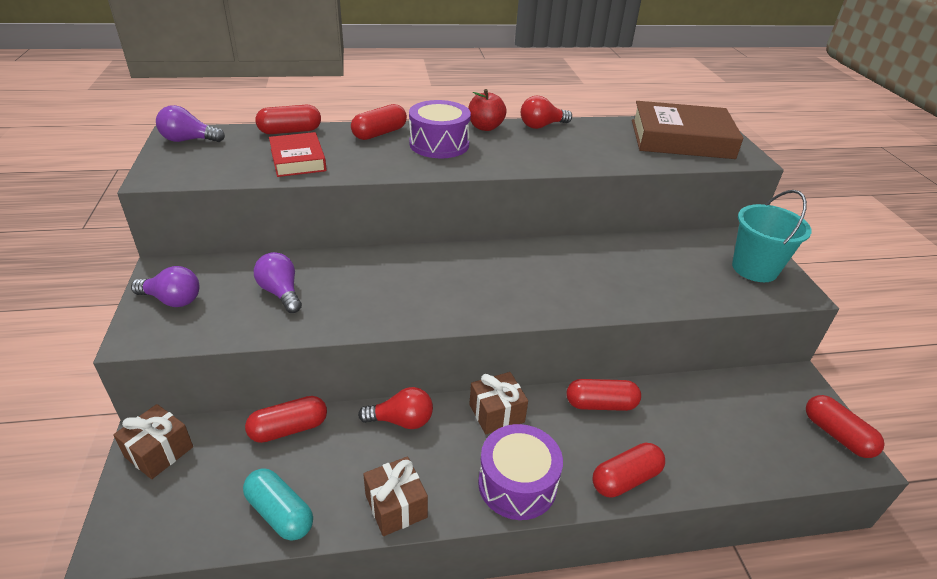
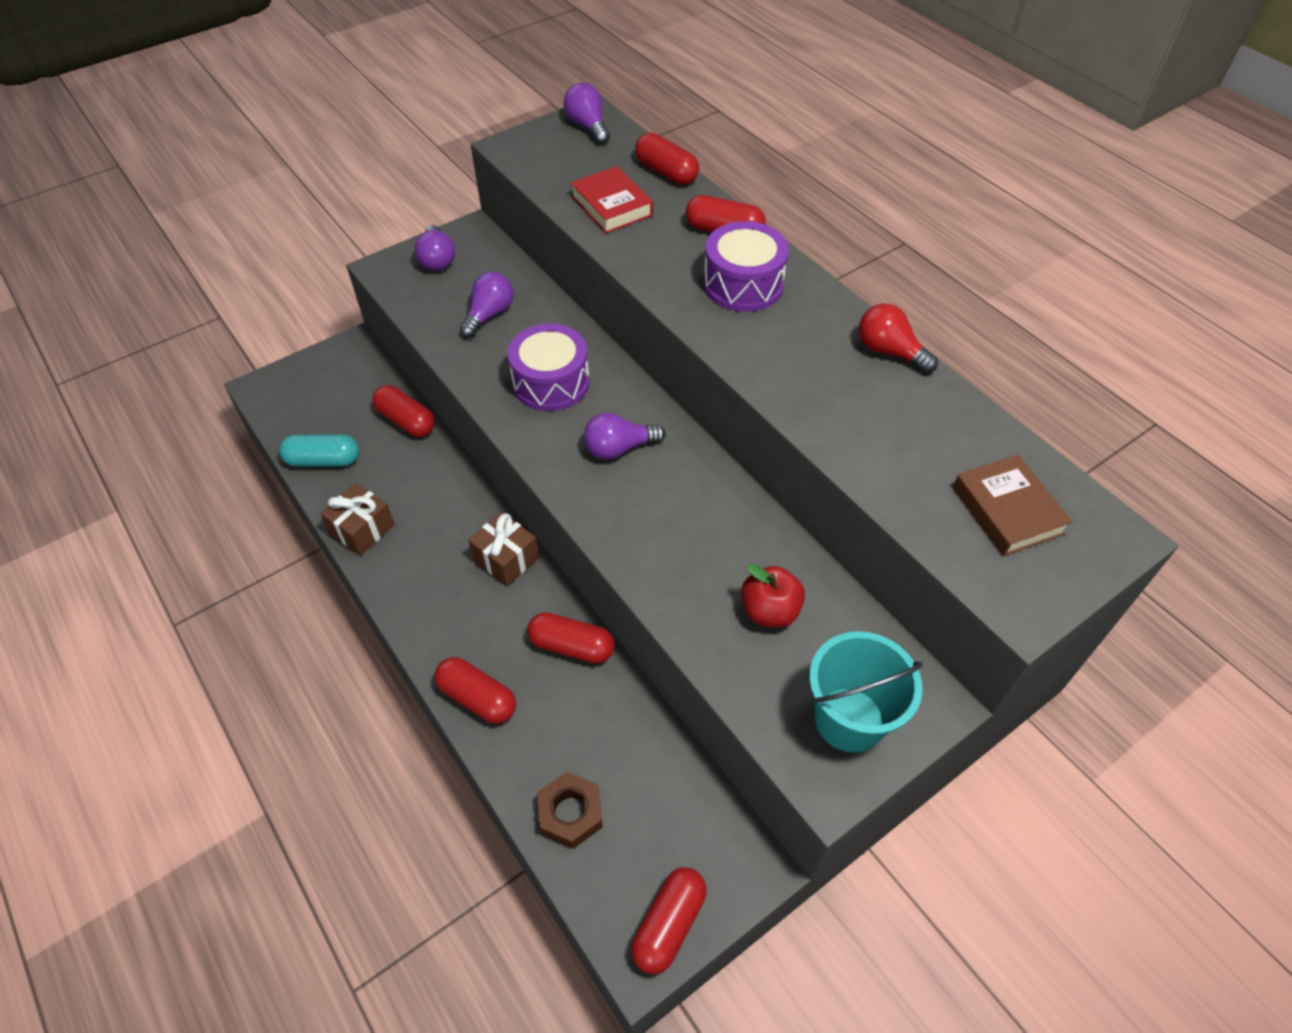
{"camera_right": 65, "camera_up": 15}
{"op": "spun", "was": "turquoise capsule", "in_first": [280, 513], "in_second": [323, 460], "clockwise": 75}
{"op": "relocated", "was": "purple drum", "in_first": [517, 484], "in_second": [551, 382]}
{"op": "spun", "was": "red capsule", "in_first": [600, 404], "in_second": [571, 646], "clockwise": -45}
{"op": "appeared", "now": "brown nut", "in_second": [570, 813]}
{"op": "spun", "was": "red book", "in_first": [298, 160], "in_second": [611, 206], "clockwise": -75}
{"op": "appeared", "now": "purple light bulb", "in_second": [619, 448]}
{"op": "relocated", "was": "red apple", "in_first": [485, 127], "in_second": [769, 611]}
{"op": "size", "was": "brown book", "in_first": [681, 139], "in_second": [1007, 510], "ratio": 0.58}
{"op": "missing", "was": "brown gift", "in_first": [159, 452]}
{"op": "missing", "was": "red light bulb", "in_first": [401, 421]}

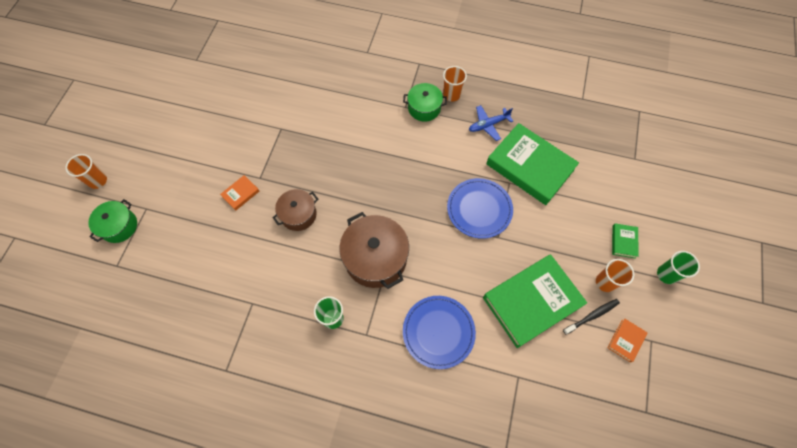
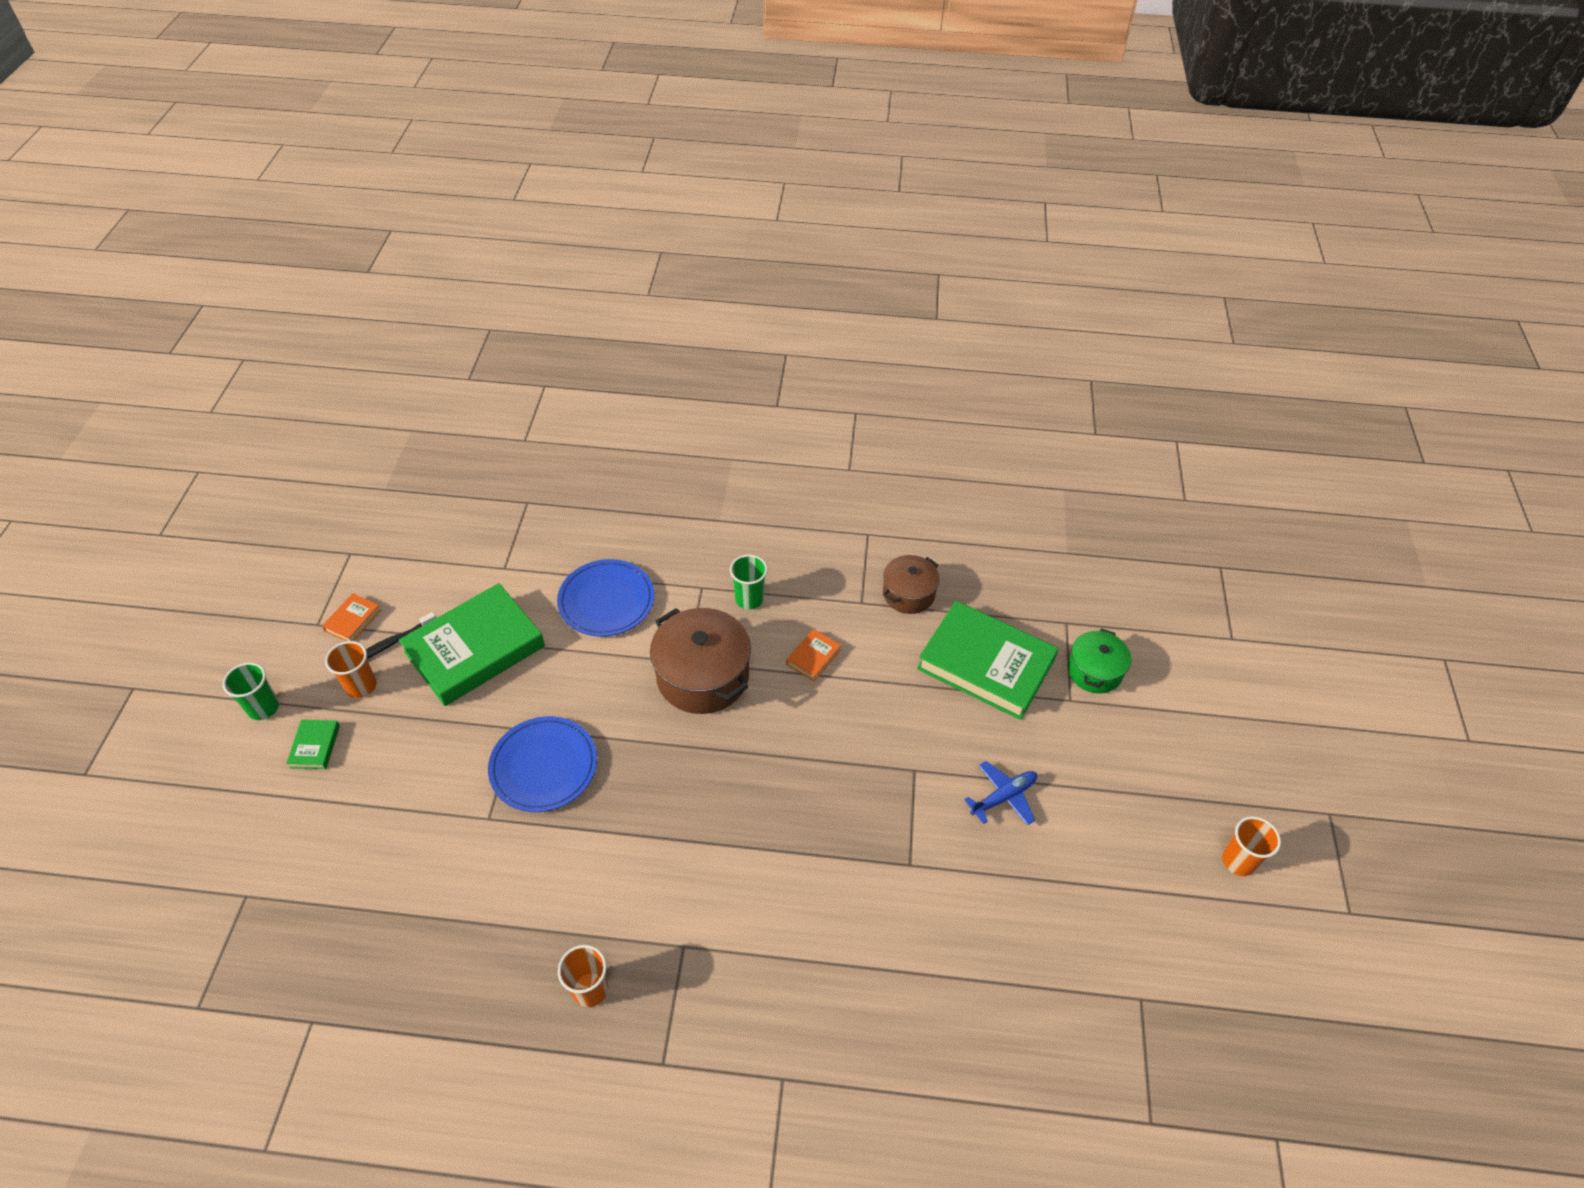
{"camera_right": 170, "camera_up": -15}
{"op": "relocated", "was": "orange book", "in_first": [240, 194], "in_second": [813, 657]}
{"op": "relocated", "was": "brown pot", "in_first": [298, 214], "in_second": [908, 594]}
{"op": "relocated", "was": "green book", "in_first": [530, 166], "in_second": [985, 665]}
{"op": "relocated", "was": "blue plane", "in_first": [488, 125], "in_second": [1003, 797]}
{"op": "relocated", "was": "orange cup", "in_first": [98, 181], "in_second": [1238, 861]}
{"op": "missing", "was": "green pot", "in_first": [424, 108]}

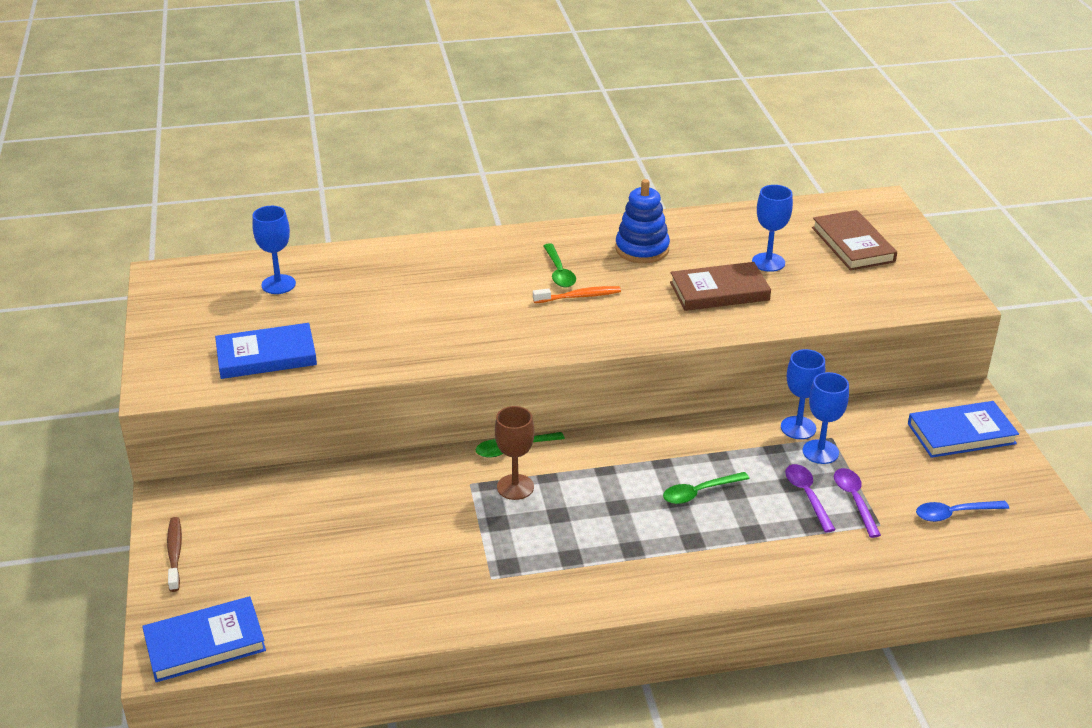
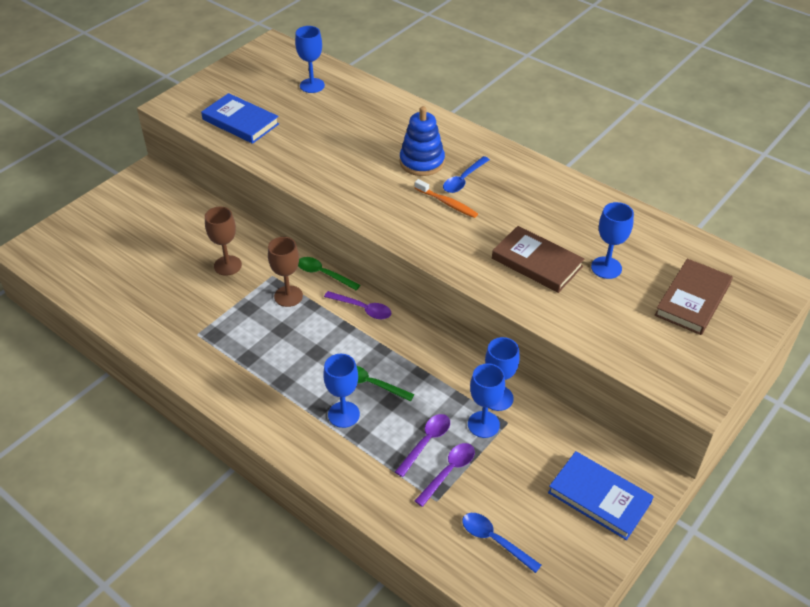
{"camera_right": 50, "camera_up": 10}
{"op": "appeared", "now": "brown goblet", "in_second": [227, 265]}
{"op": "appeared", "now": "blue goblet", "in_second": [343, 414]}
{"op": "appeared", "now": "purple spoon", "in_second": [362, 309]}
{"op": "relocated", "was": "blue stacking toy", "in_first": [642, 249], "in_second": [422, 162]}
{"op": "colour", "was": "green spoon", "now": "blue spoon", "in_first": [559, 272], "in_second": [463, 180]}
{"op": "missing", "was": "blue book", "in_first": [205, 643]}
{"op": "missing", "was": "brown toothbrush", "in_first": [175, 553]}

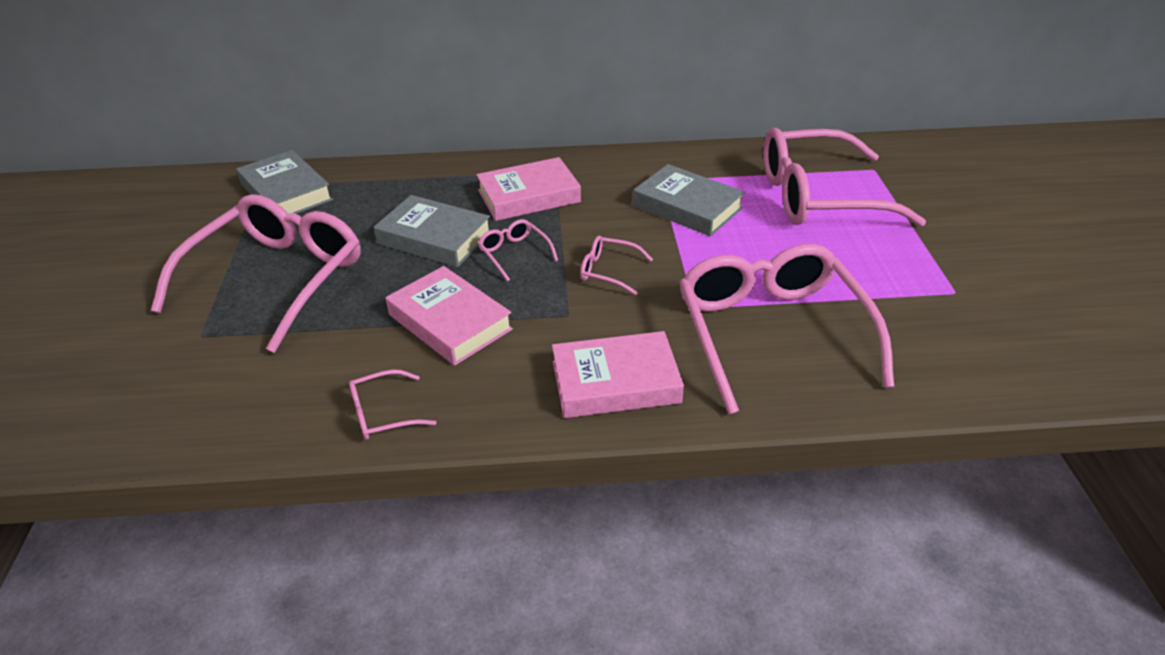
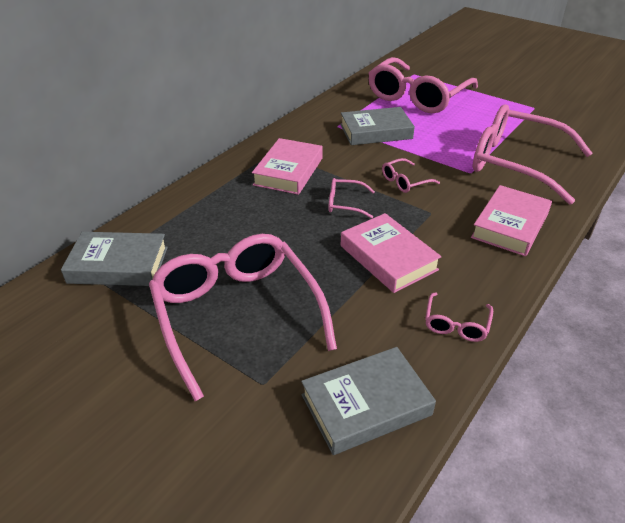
{"camera_right": -50, "camera_up": 0}
{"op": "relocated", "was": "grey book", "in_first": [434, 238], "in_second": [366, 405]}
{"op": "spun", "was": "pink book", "in_first": [449, 322], "in_second": [388, 258], "clockwise": 60}

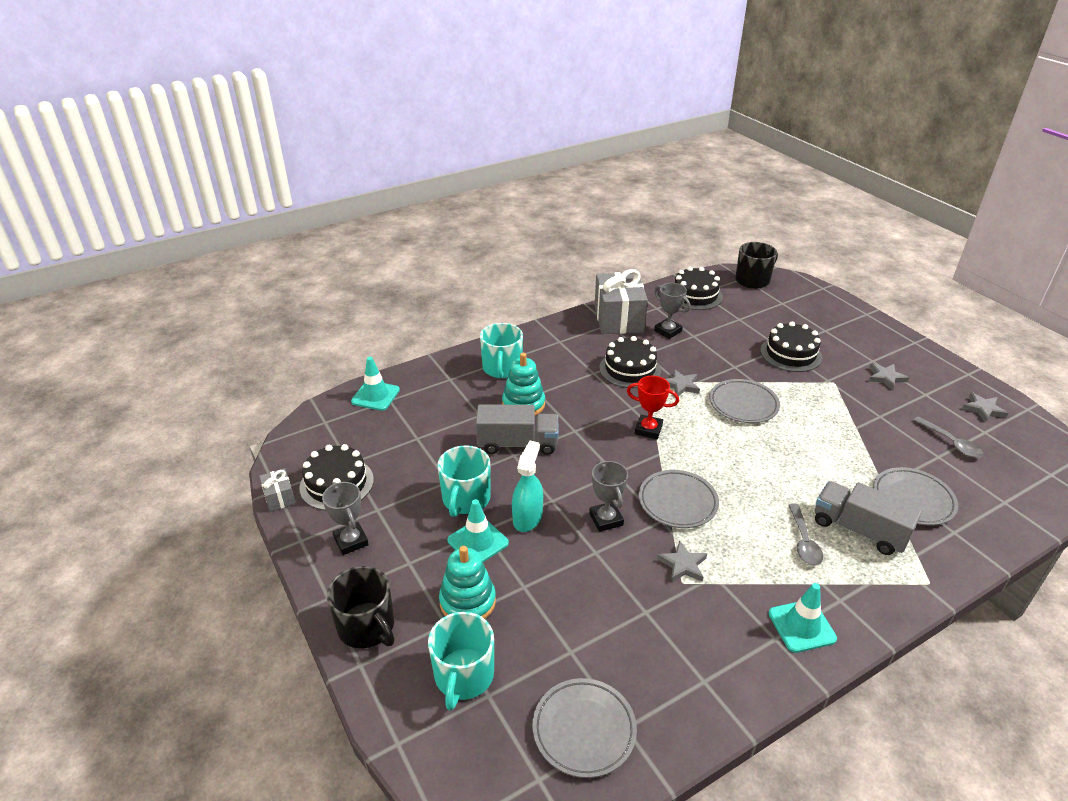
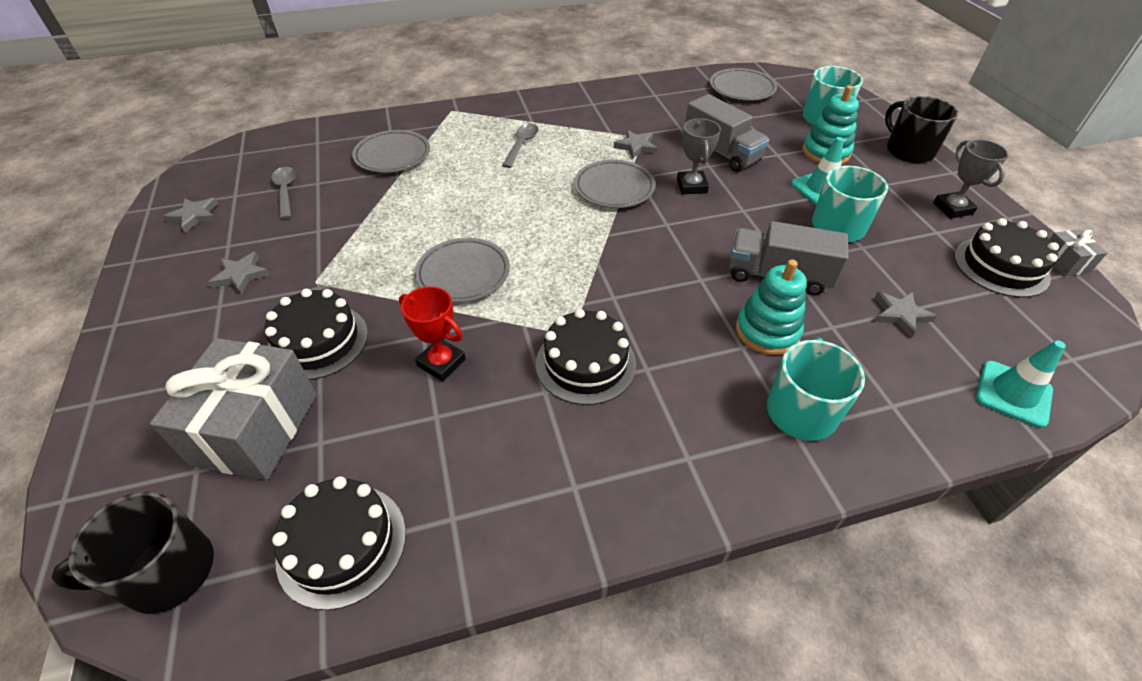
{"camera_right": -165, "camera_up": 10}
{"op": "relocated", "was": "grey gift", "in_first": [618, 319], "in_second": [256, 428]}
{"op": "relocated", "was": "red trophy", "in_first": [648, 429], "in_second": [441, 363]}
{"op": "relocated", "was": "grey truck", "in_first": [859, 530], "in_second": [721, 152]}
{"op": "relocated", "was": "grey star", "in_first": [681, 385], "in_second": [900, 315]}
{"op": "missing", "was": "turquoise spray bottle", "in_first": [527, 517]}
{"op": "missing", "was": "grey trophy", "in_first": [668, 331]}
{"op": "missing", "was": "turquoise traffic cone", "in_first": [801, 626]}

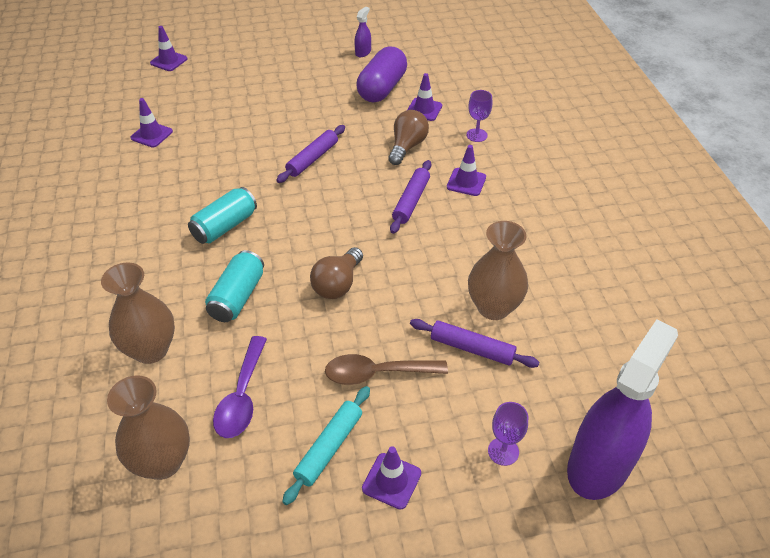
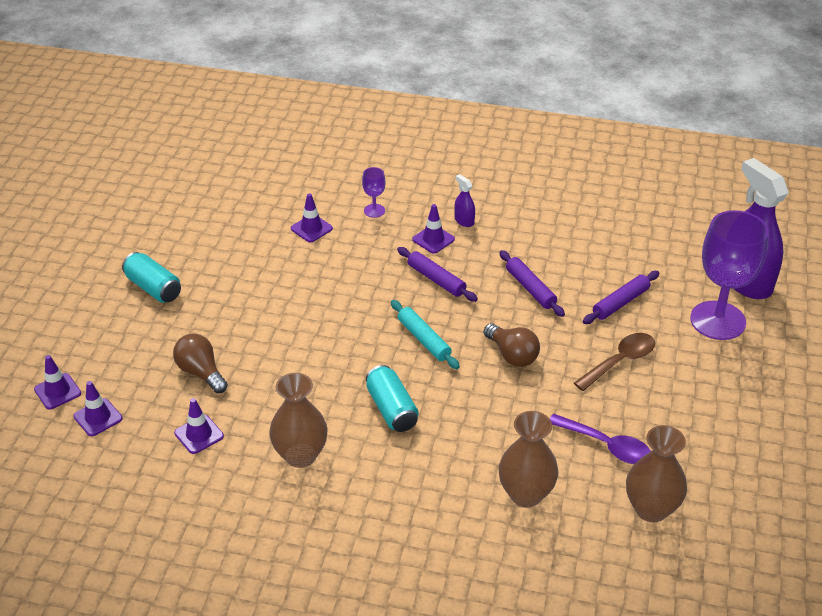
{"camera_right": -65, "camera_up": -5}
{"op": "relocated", "was": "purple traffic cone", "in_first": [391, 481], "in_second": [98, 417]}
{"op": "relocated", "was": "turquoise can", "in_first": [237, 297], "in_second": [153, 288]}
{"op": "relocated", "was": "brown light bulb", "in_first": [407, 146], "in_second": [201, 372]}
{"op": "relocated", "was": "brown vase", "in_first": [493, 307], "in_second": [300, 455]}
{"op": "relocated", "was": "turquoise rolling pin", "in_first": [329, 448], "in_second": [424, 339]}
{"op": "relocated", "was": "purple spray bottle", "in_first": [363, 52], "in_second": [464, 221]}
{"op": "relocated", "was": "purple rolling pin", "in_first": [312, 159], "in_second": [530, 288]}
{"op": "spun", "was": "brown spoon", "in_first": [377, 373], "in_second": [620, 361], "clockwise": -150}
{"op": "size", "was": "purple goblet", "in_first": [503, 451], "in_second": [717, 320], "ratio": 2.33}
{"op": "missing", "was": "purple capsule", "in_first": [382, 88]}

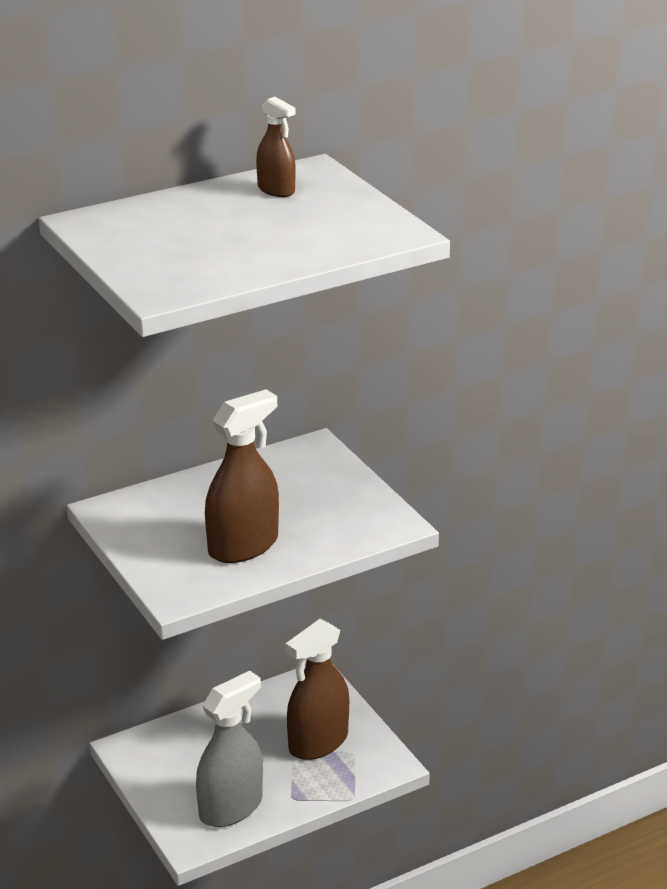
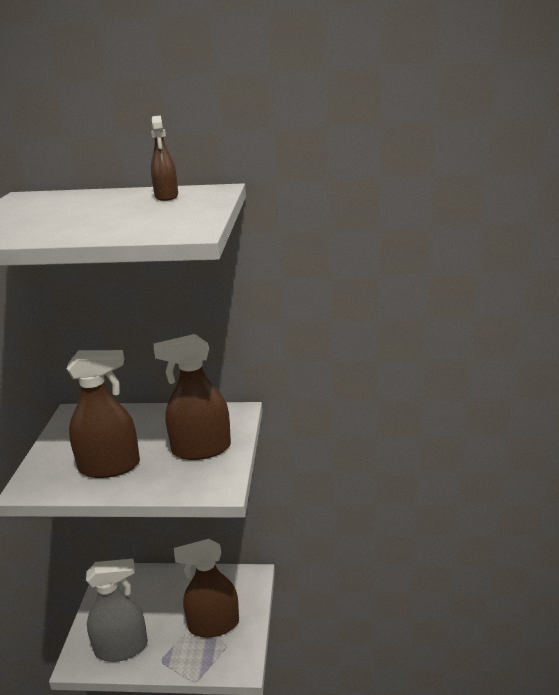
{"camera_right": 35, "camera_up": -5}
{"op": "appeared", "now": "brown spray bottle", "in_second": [201, 449]}

